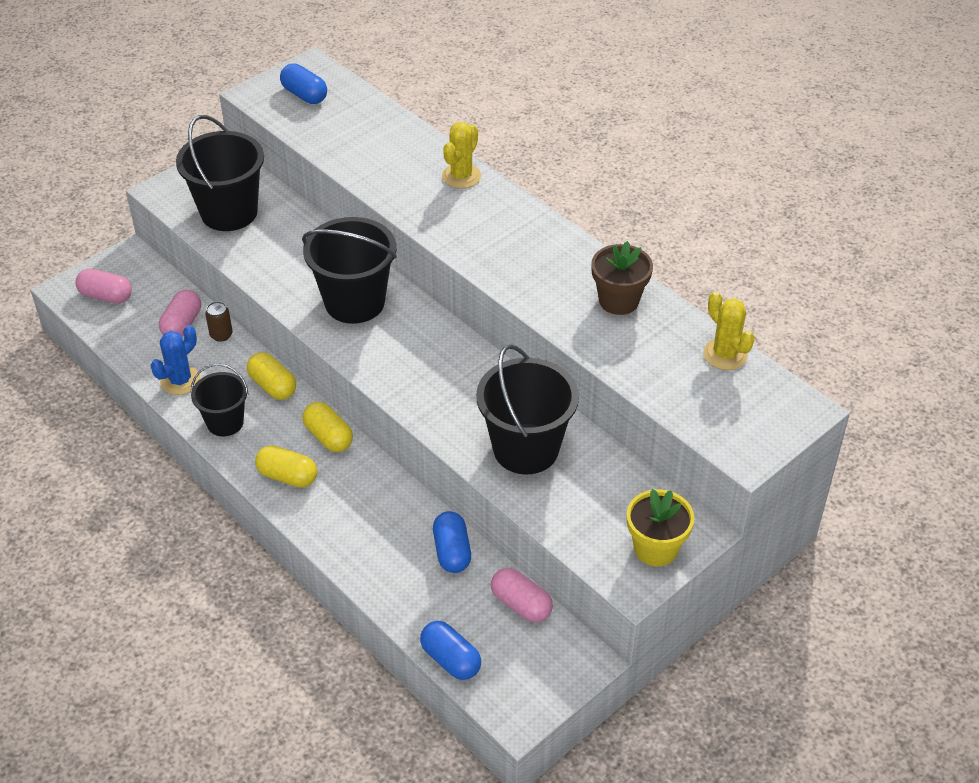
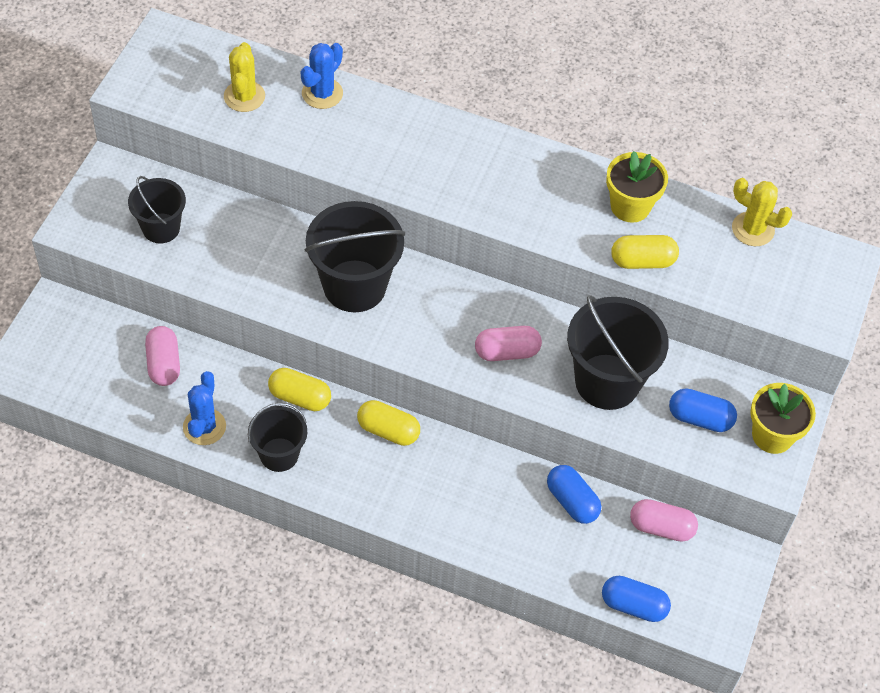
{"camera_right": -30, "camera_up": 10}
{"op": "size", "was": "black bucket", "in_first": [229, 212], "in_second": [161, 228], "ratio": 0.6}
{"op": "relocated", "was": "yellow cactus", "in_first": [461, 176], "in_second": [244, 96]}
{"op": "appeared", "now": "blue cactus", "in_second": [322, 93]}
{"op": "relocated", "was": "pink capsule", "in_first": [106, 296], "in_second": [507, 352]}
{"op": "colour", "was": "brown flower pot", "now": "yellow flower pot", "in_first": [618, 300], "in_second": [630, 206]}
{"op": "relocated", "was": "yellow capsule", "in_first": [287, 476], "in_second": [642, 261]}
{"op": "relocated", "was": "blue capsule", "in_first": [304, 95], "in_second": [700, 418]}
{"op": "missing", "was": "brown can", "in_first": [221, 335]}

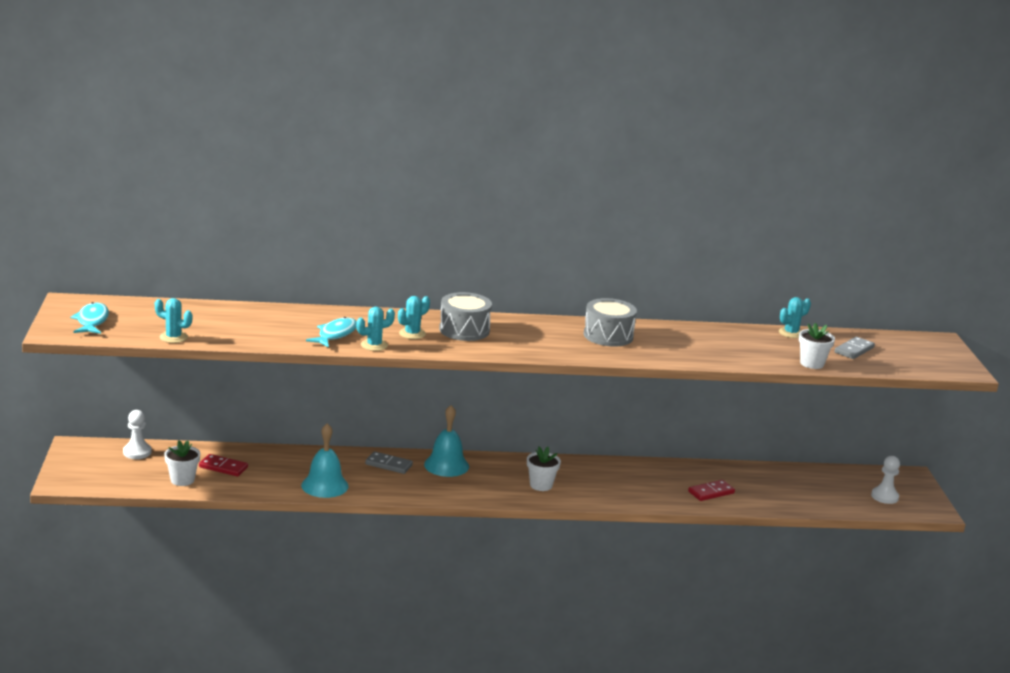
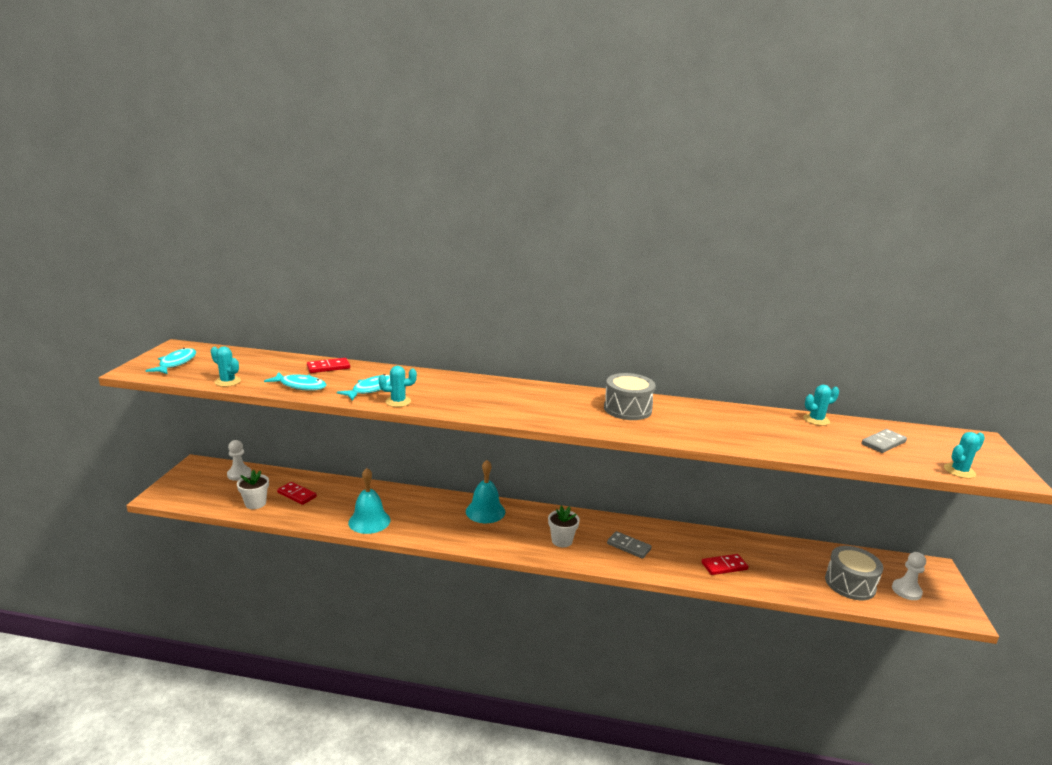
{"camera_right": 15, "camera_up": 0}
{"op": "appeared", "now": "turquoise fish", "in_second": [300, 386]}
{"op": "appeared", "now": "red domino", "in_second": [328, 367]}
{"op": "relocated", "was": "grey domino", "in_first": [389, 465], "in_second": [628, 546]}
{"op": "relocated", "was": "grey drum", "in_first": [464, 330], "in_second": [850, 584]}
{"op": "relocated", "was": "turquoise cactus", "in_first": [412, 334], "in_second": [959, 471]}
{"op": "missing", "was": "white flower pot", "in_first": [812, 363]}

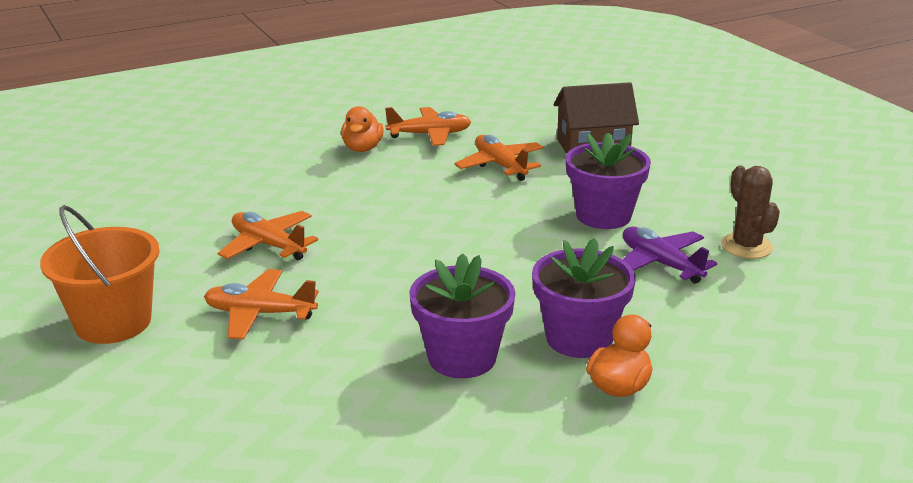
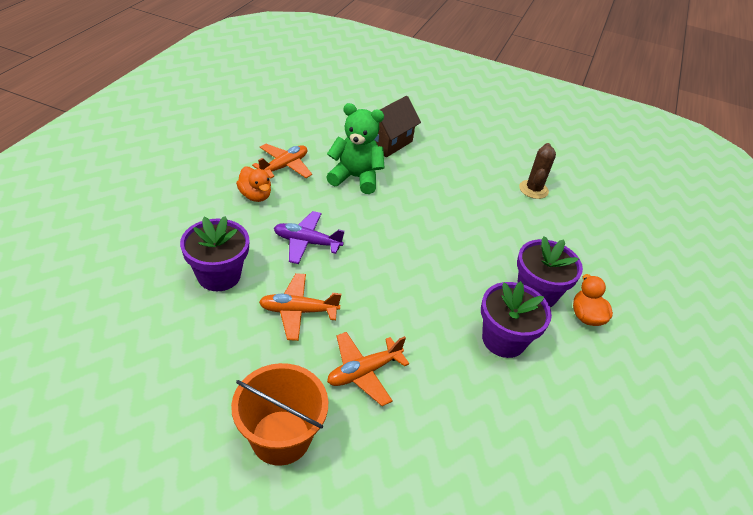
{"camera_right": -45, "camera_up": 15}
{"op": "relocated", "was": "purple flower pot", "in_first": [603, 216], "in_second": [219, 275]}
{"op": "relocated", "was": "purple plane", "in_first": [660, 264], "in_second": [307, 242]}
{"op": "exchanged", "was": "orange plane", "now": "green teddy bear", "in_first": [500, 165], "in_second": [355, 178]}
{"op": "spun", "was": "brown cactus", "in_first": [746, 246], "in_second": [533, 189], "clockwise": 75}

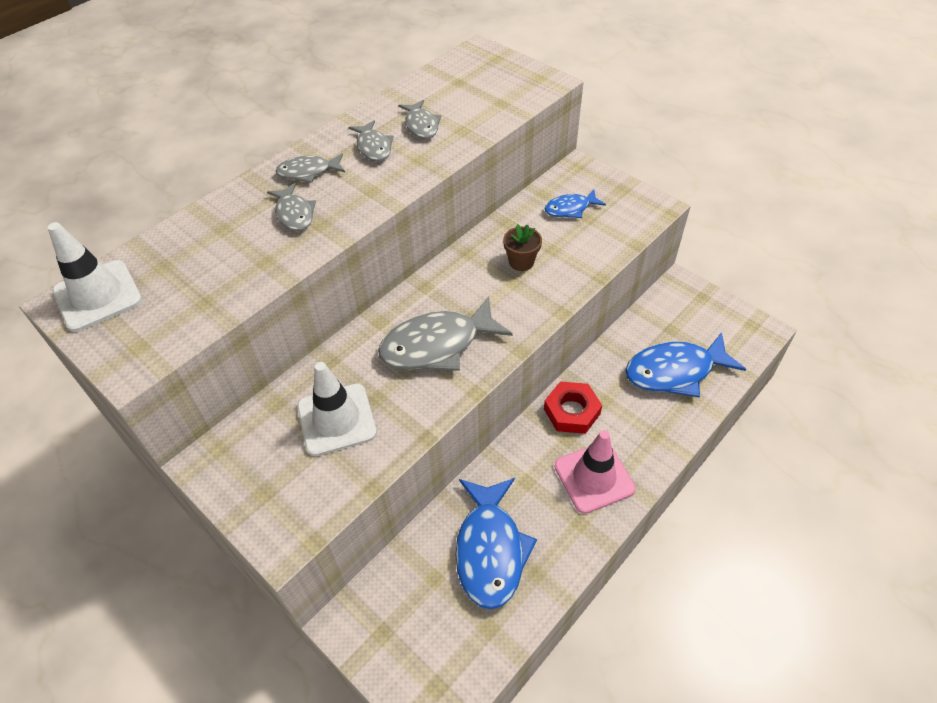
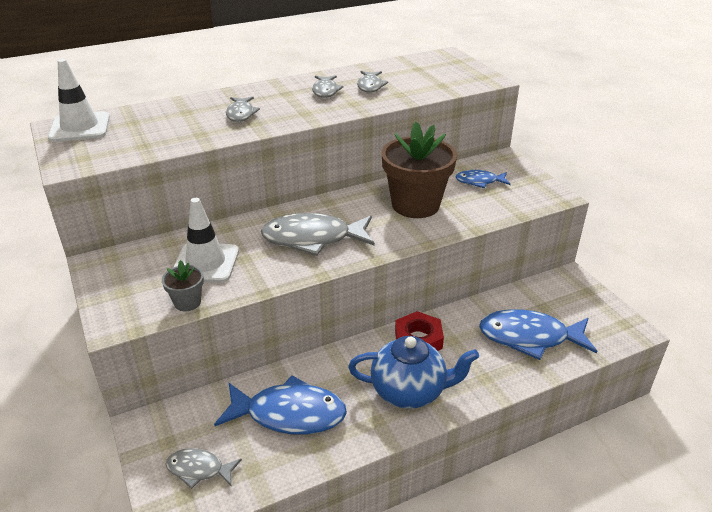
{"camera_right": 20, "camera_up": -15}
{"op": "appeared", "now": "grey flower pot", "in_second": [187, 302]}
{"op": "relocated", "was": "grey fish", "in_first": [308, 172], "in_second": [199, 469]}
{"op": "spun", "was": "blue fish", "in_first": [490, 549], "in_second": [289, 414], "clockwise": -105}
{"op": "exchanged", "was": "pink traffic cone", "now": "blue teapot", "in_first": [594, 477], "in_second": [409, 391]}
{"op": "size", "was": "brown flower pot", "in_first": [521, 262], "in_second": [415, 205], "ratio": 2.18}

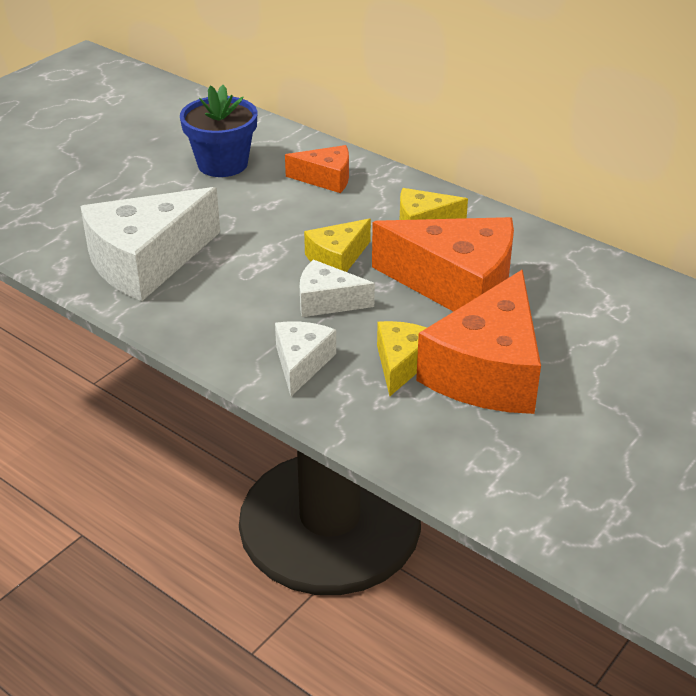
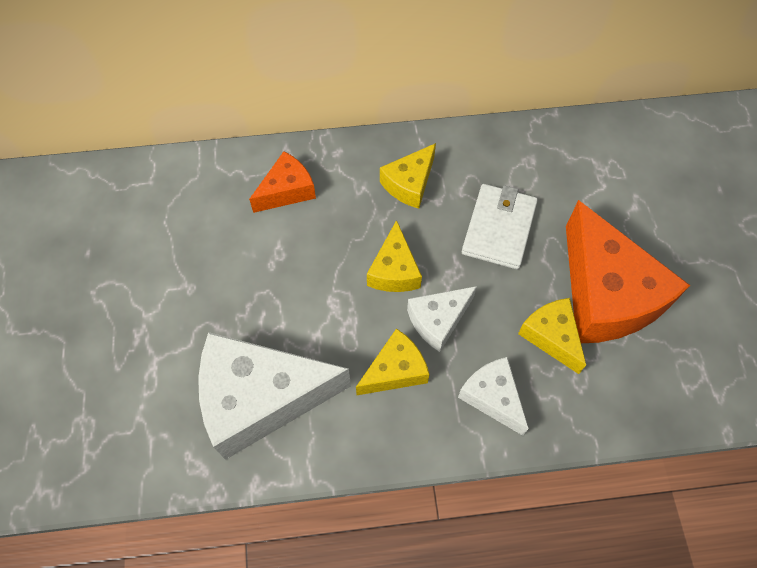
{"camera_right": -45, "camera_up": 25}
{"op": "spun", "was": "white cheese", "in_first": [147, 262], "in_second": [261, 399], "clockwise": 75}
{"op": "appeared", "now": "yellow cheese", "in_second": [395, 370]}
{"op": "exchanged", "was": "orange cheese", "now": "white wallet", "in_first": [456, 285], "in_second": [499, 228]}
{"op": "missing", "was": "blue flower pot", "in_first": [222, 164]}

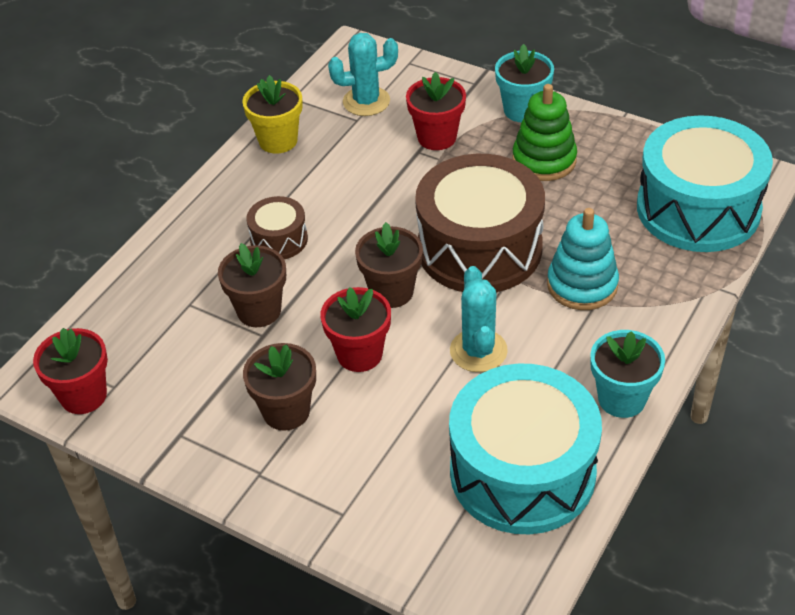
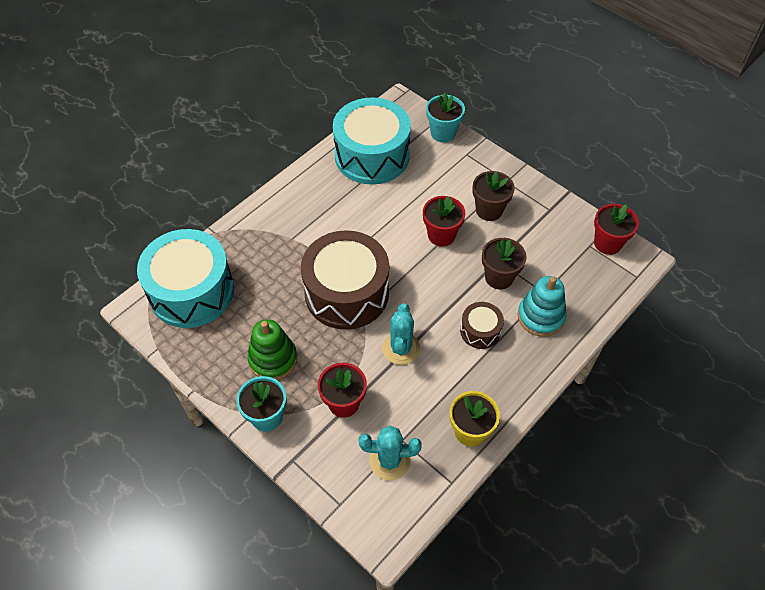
{"camera_right": -170, "camera_up": 10}
{"op": "relocated", "was": "turquoise cactus", "in_first": [478, 351], "in_second": [401, 348]}
{"op": "relocated", "was": "turquoise flower pot", "in_first": [622, 399], "in_second": [443, 133]}
{"op": "relocated", "was": "turquoise stacking toy", "in_first": [582, 285], "in_second": [540, 316]}
{"op": "missing", "was": "brown flower pot", "in_first": [391, 292]}

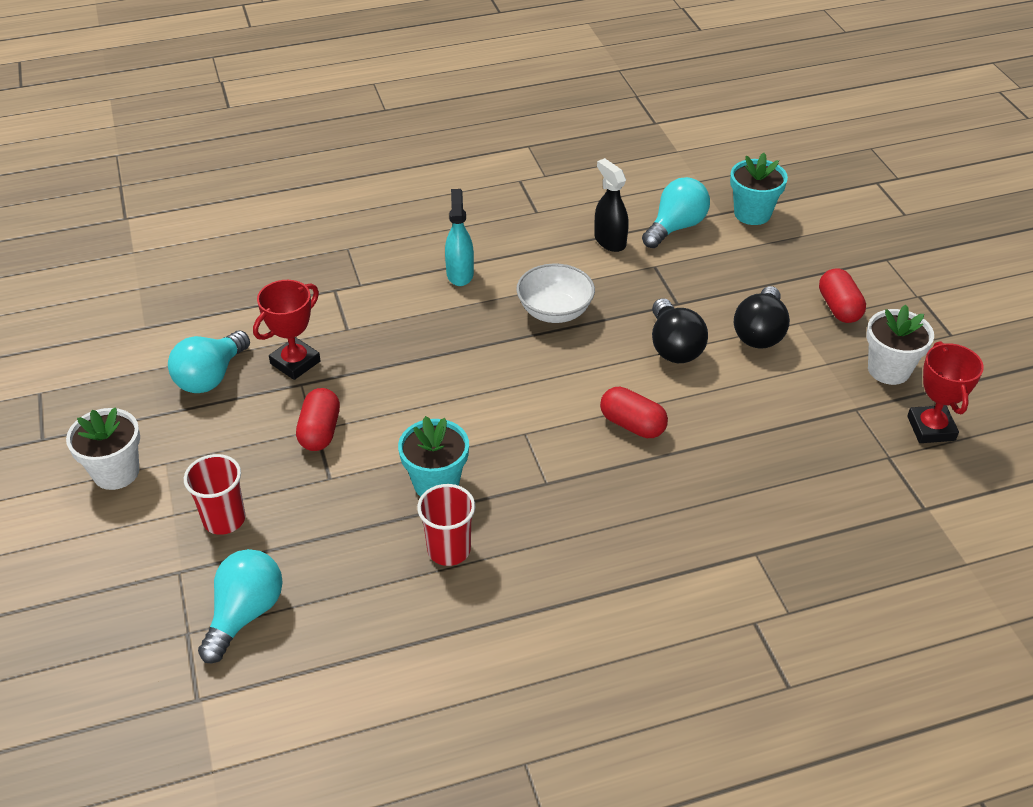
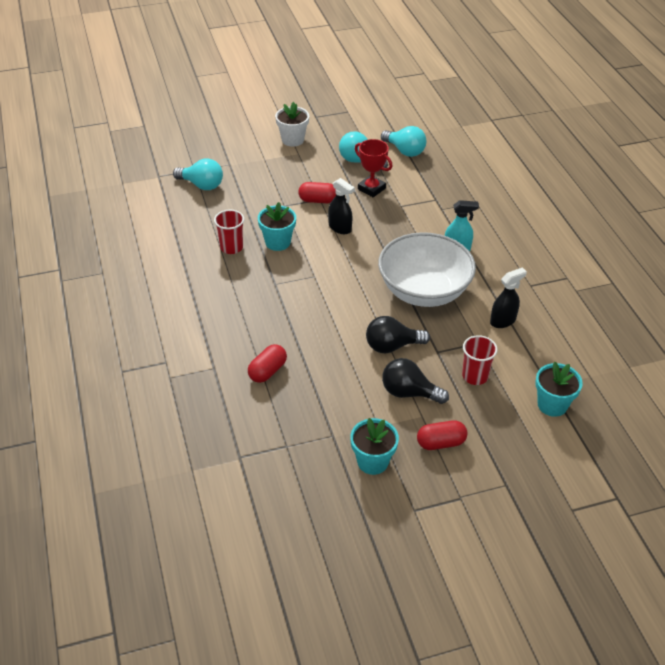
{"camera_right": 90, "camera_up": 0}
{"op": "relocated", "was": "red capsule", "in_first": [632, 424], "in_second": [267, 371]}
{"op": "appeared", "now": "black spray bottle", "in_second": [340, 228]}
{"op": "colour", "was": "white flower pot", "now": "turquoise flower pot", "in_first": [888, 370], "in_second": [372, 461]}
{"op": "size", "was": "white bowl", "in_first": [555, 311], "in_second": [423, 291], "ratio": 1.85}
{"op": "relocated", "was": "turquoise light bulb", "in_first": [676, 227], "in_second": [405, 151]}
{"op": "relocated", "was": "red cup", "in_first": [224, 519], "in_second": [475, 376]}
{"op": "missing", "was": "red trophy", "in_first": [931, 428]}

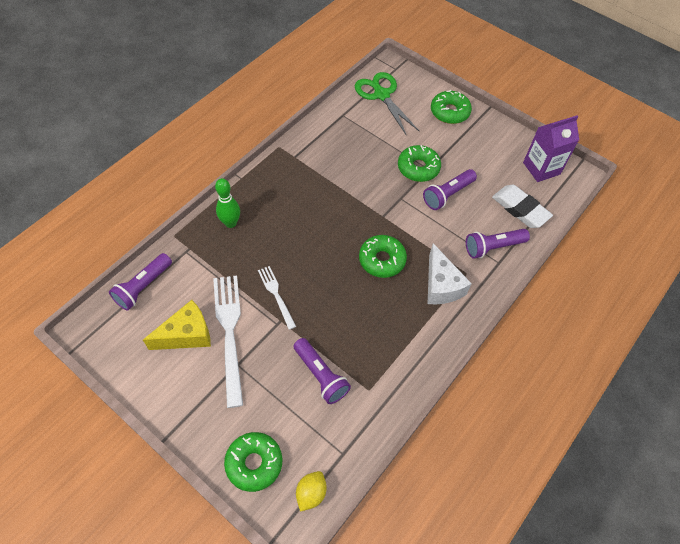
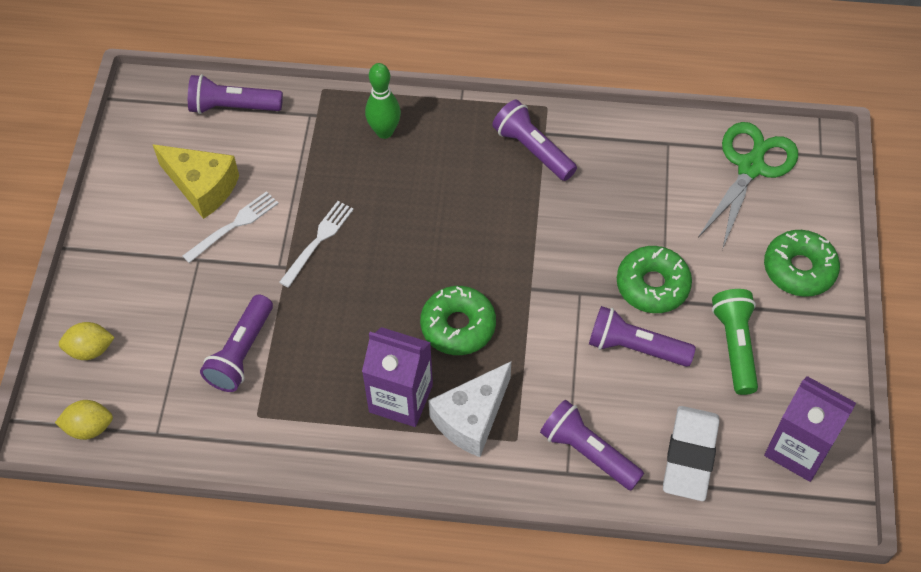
{"camera_right": 60, "camera_up": 0}
{"op": "exchanged", "was": "green donut", "now": "yellow lemon", "in_first": [254, 463], "in_second": [90, 350]}
{"op": "size", "was": "white fork", "in_first": [229, 332], "in_second": [234, 225], "ratio": 0.55}
{"op": "appeared", "now": "purple carton", "in_second": [401, 398]}
{"op": "appeared", "now": "purple flashlight", "in_second": [532, 150]}
{"op": "appeared", "now": "green flashlight", "in_second": [734, 346]}

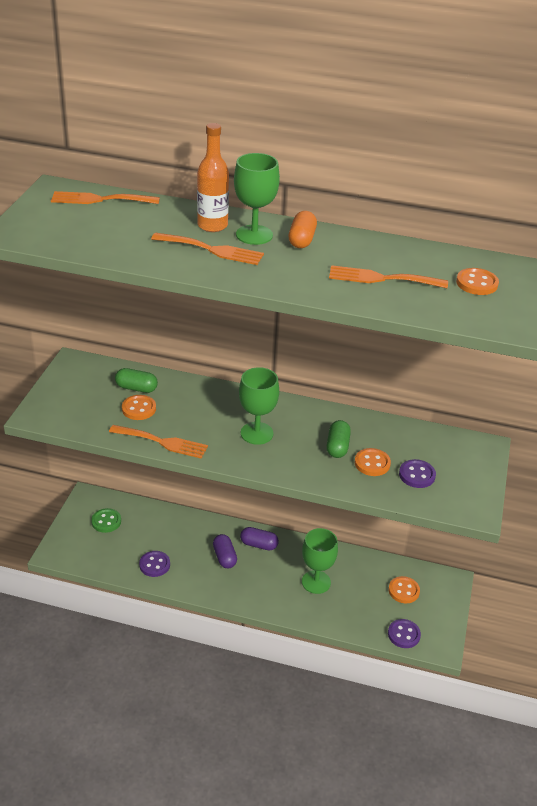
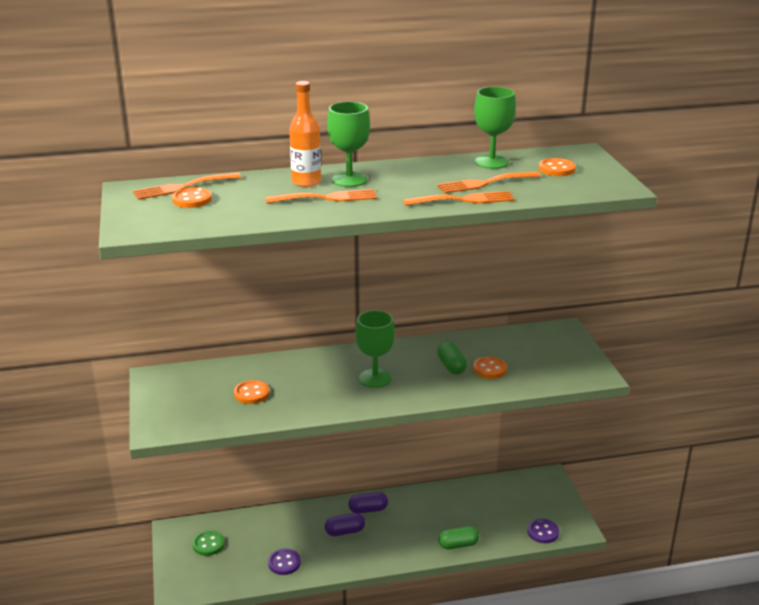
{"camera_right": -25, "camera_up": -10}
{"op": "relocated", "was": "orange button", "in_first": [403, 591], "in_second": [192, 199]}
{"op": "spun", "was": "purple capsule", "in_first": [224, 557], "in_second": [345, 531], "clockwise": -60}
{"op": "relocated", "was": "orange fork", "in_first": [162, 442], "in_second": [464, 200]}
{"op": "relocated", "was": "green capsule", "in_first": [136, 388], "in_second": [458, 545]}
{"op": "relocated", "was": "green goblet", "in_first": [316, 582], "in_second": [491, 162]}
{"op": "missing", "was": "orange capsule", "in_first": [302, 240]}
{"op": "missing", "was": "purple button", "in_first": [417, 475]}

